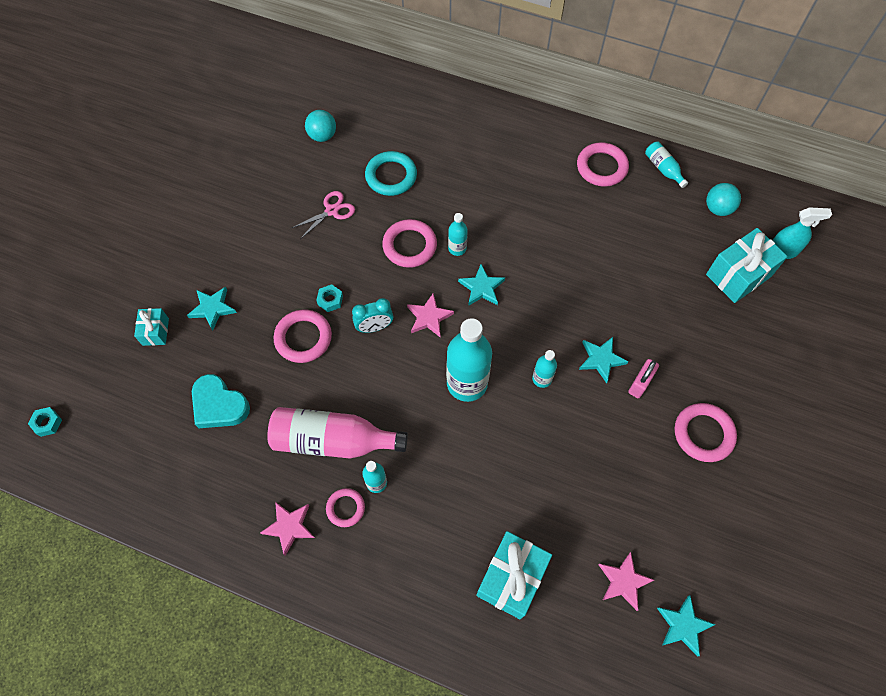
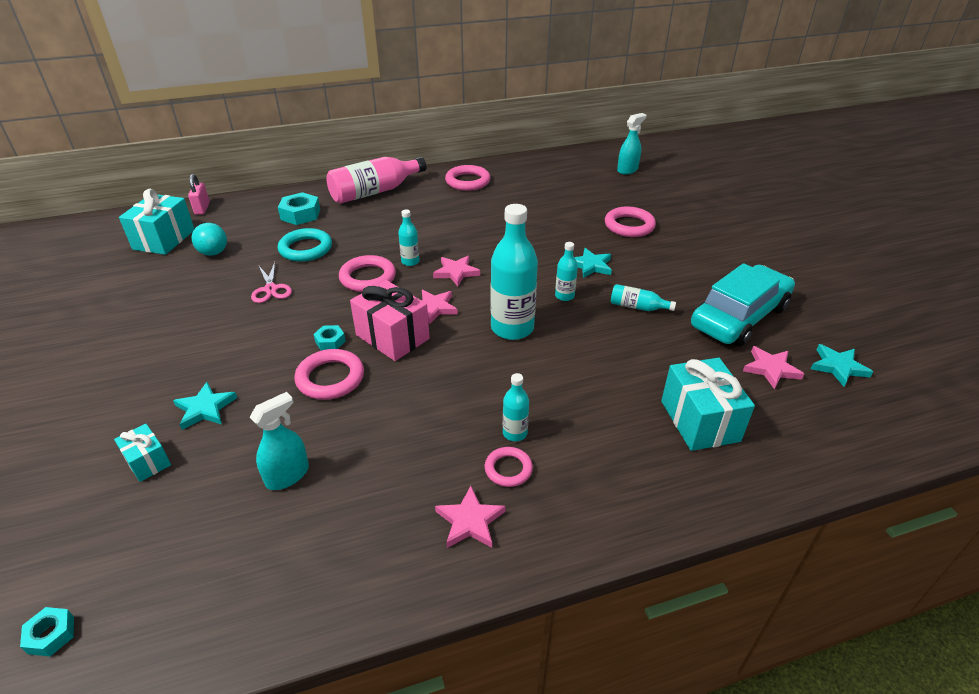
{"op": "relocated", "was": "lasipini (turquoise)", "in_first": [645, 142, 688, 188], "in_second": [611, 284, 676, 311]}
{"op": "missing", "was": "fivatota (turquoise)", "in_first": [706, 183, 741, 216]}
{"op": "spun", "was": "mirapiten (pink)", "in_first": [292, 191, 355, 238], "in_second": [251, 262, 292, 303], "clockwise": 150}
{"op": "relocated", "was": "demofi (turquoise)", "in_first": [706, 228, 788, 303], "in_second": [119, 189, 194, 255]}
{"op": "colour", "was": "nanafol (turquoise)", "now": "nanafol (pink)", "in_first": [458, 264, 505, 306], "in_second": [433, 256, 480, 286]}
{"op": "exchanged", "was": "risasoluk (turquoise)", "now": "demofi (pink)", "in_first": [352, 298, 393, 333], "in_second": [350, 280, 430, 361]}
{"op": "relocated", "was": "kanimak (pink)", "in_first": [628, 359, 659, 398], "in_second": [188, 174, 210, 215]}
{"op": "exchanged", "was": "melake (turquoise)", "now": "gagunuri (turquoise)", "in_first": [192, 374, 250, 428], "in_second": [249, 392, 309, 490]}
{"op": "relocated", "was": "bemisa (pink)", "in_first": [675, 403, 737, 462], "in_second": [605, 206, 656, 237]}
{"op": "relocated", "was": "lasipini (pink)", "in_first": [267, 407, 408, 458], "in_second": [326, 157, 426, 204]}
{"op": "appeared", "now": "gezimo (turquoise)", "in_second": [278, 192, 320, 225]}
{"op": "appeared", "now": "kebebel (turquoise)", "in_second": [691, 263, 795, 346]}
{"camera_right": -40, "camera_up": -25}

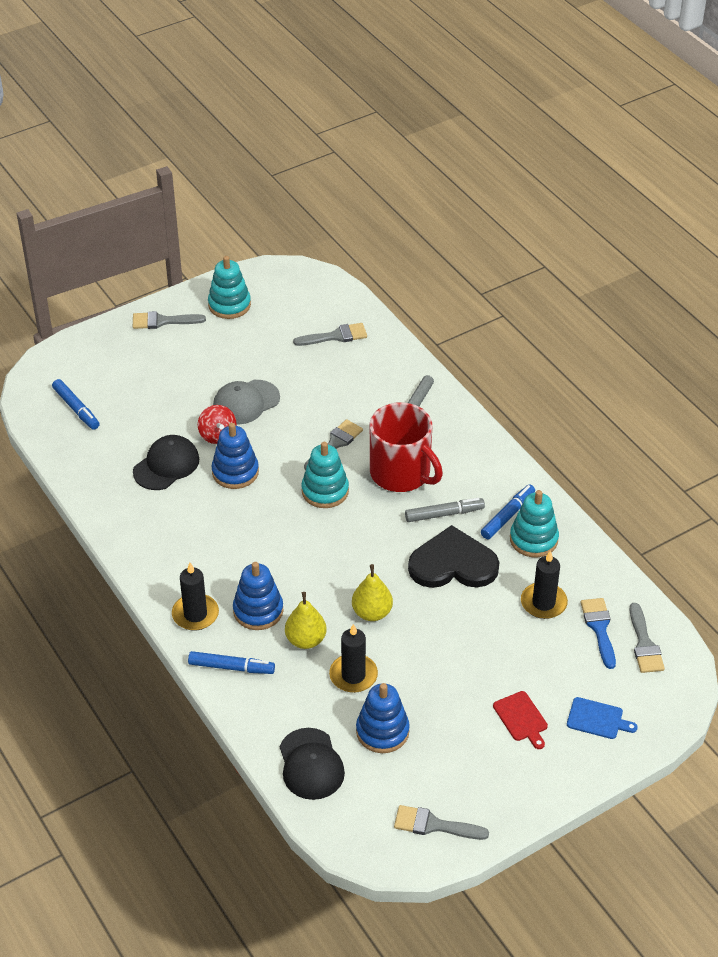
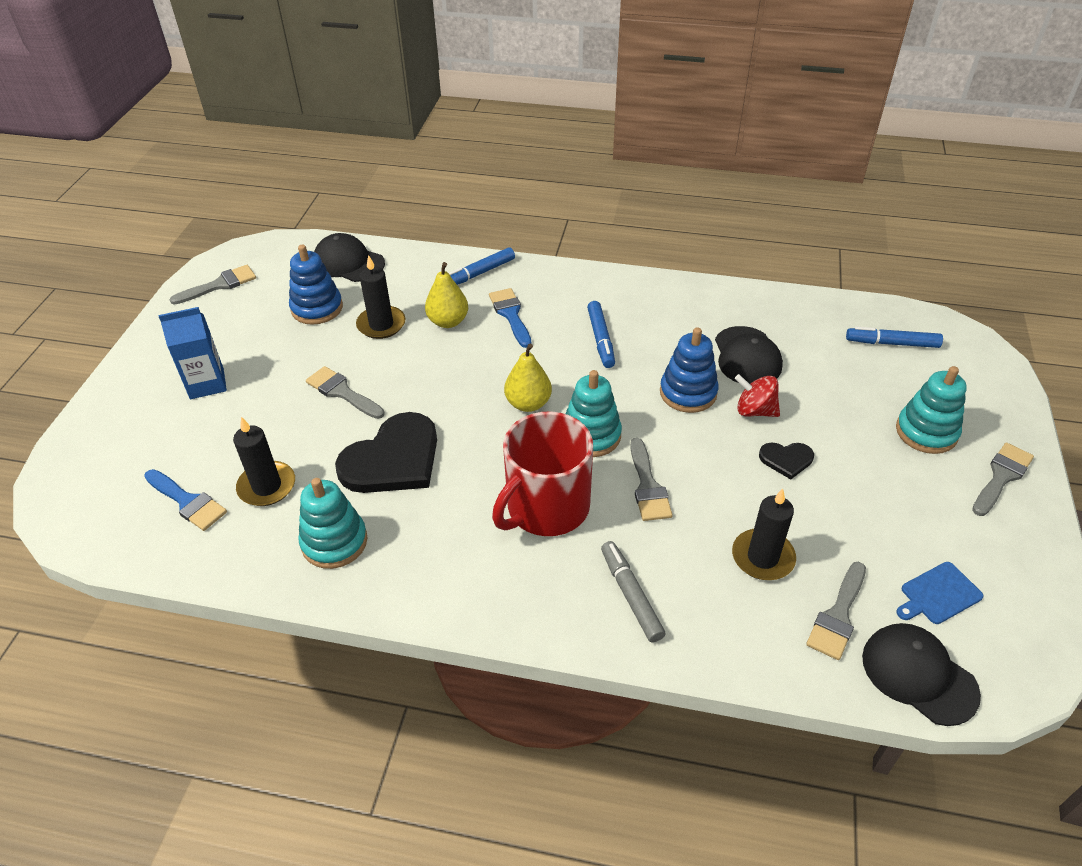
{"op": "relocated", "was": "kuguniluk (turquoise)", "in_first": [208, 256, 251, 319], "in_second": [896, 366, 967, 454]}
{"op": "exchanged", "was": "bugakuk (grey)", "now": "melake (black)", "in_first": [213, 380, 280, 424], "in_second": [759, 442, 814, 479]}
{"op": "spun", "was": "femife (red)", "in_first": [370, 402, 443, 492], "in_second": [492, 411, 593, 536], "clockwise": -45}
{"op": "relocated", "was": "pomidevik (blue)", "in_first": [481, 484, 535, 539], "in_second": [587, 301, 615, 368]}
{"op": "missing", "was": "pomidevik (grey)", "in_first": [405, 498, 485, 522]}
{"op": "exchanged", "was": "kuguniluk (blue)", "now": "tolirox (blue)", "in_first": [233, 562, 284, 630], "in_second": [489, 288, 531, 348]}
{"op": "relocated", "was": "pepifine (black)", "in_first": [172, 563, 219, 630], "in_second": [732, 489, 796, 580]}
{"op": "relocated", "was": "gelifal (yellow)", "in_first": [352, 564, 393, 621], "in_second": [504, 343, 552, 412]}
{"op": "relocated", "was": "tolirox (grey)", "in_first": [630, 603, 665, 673], "in_second": [306, 366, 384, 419]}
{"op": "exchanged", "was": "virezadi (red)", "now": "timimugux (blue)", "in_first": [493, 691, 548, 749], "in_second": [158, 307, 227, 399]}
{"op": "relocated", "was": "virezadi (blue)", "in_first": [567, 697, 638, 739], "in_second": [896, 562, 983, 624]}
{"op": "appeared", "now": "bugakuk (black)", "in_second": [862, 623, 981, 726]}
{"camera_right": 135, "camera_up": 0}

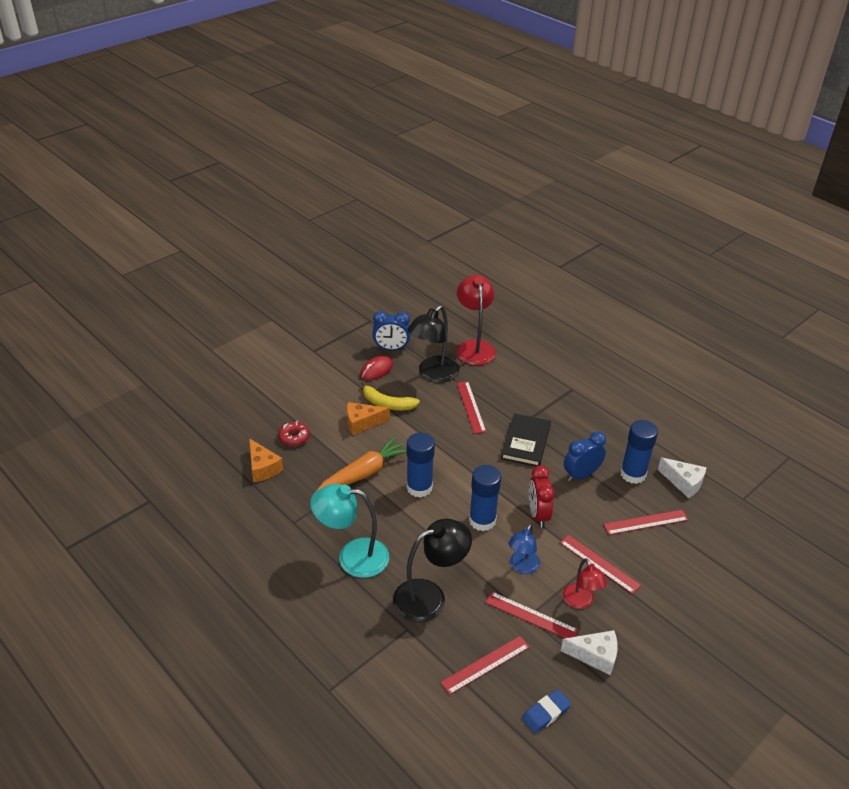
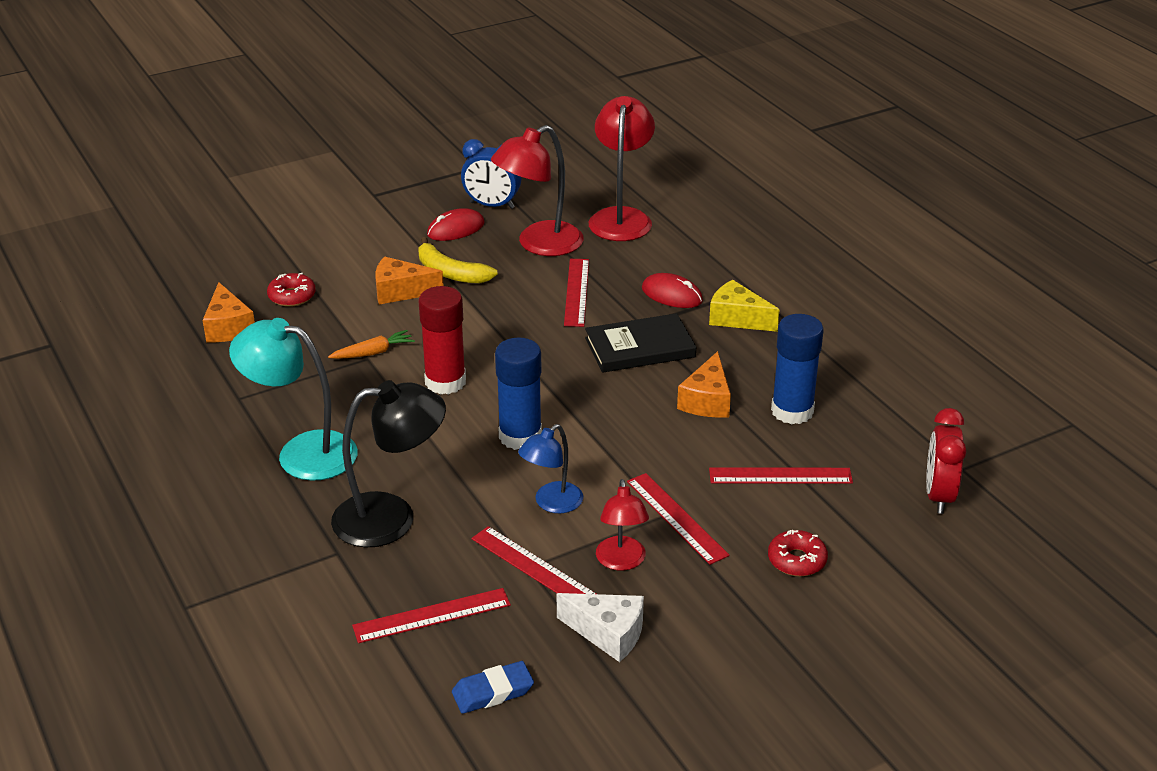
{"op": "colour", "was": "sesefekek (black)", "now": "sesefekek (red)", "in_first": [408, 305, 459, 383], "in_second": [491, 125, 584, 256]}
{"op": "spun", "was": "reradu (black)", "in_first": [501, 413, 551, 466], "in_second": [585, 313, 696, 373], "clockwise": 45}
{"op": "exchanged", "was": "risasoluk (blue)", "now": "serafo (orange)", "in_first": [564, 431, 606, 481], "in_second": [677, 351, 731, 418]}
{"op": "colour", "was": "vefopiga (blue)", "now": "vefopiga (red)", "in_first": [406, 433, 435, 498], "in_second": [419, 286, 466, 394]}
{"op": "size", "was": "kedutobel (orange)", "in_first": [316, 436, 407, 491], "in_second": [328, 330, 415, 359], "ratio": 0.53}
{"op": "missing", "was": "serafo (white)", "in_first": [658, 458, 707, 498]}
{"op": "relocated", "was": "risasoluk (red)", "in_first": [529, 465, 555, 528], "in_second": [926, 408, 966, 514]}
{"op": "appeared", "now": "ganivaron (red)", "in_second": [642, 273, 703, 308]}
{"op": "appeared", "now": "serafo (yellow)", "in_second": [709, 280, 780, 332]}
{"op": "appeared", "now": "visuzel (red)", "in_second": [768, 530, 828, 576]}
{"camera_right": 15, "camera_up": -5}

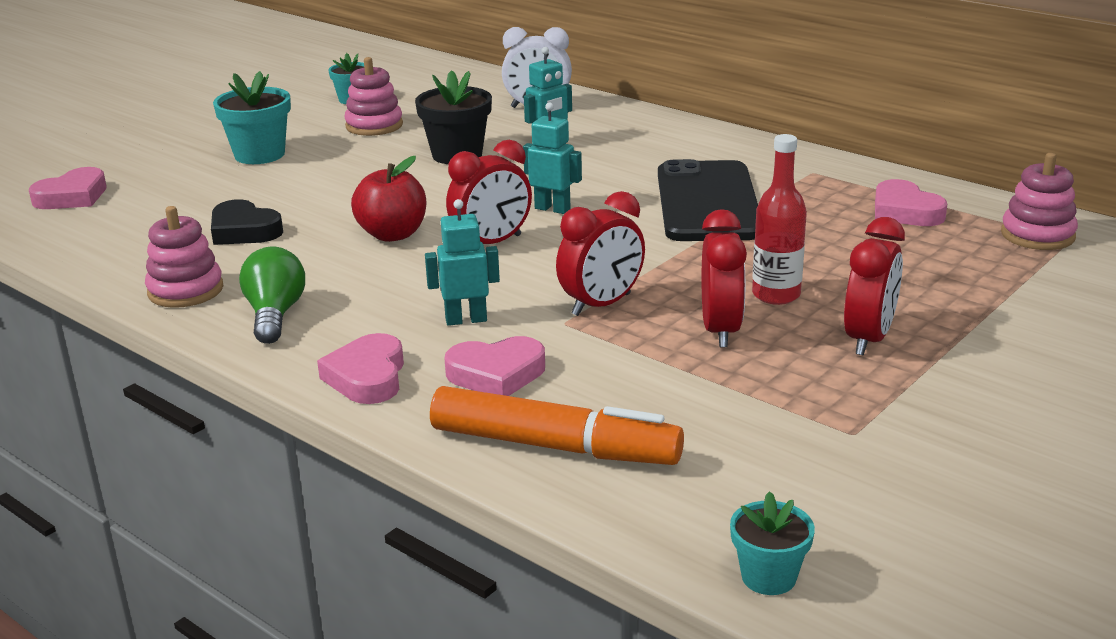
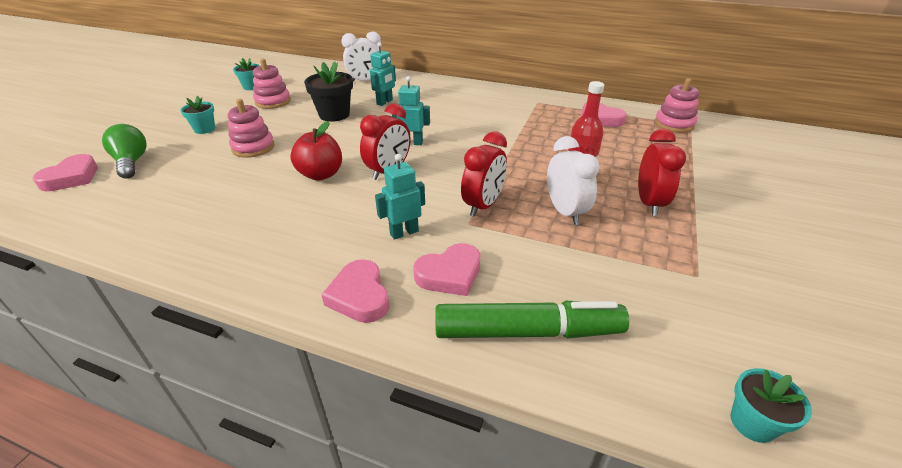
{"op": "size", "was": "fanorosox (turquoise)", "in_first": [213, 71, 291, 164], "in_second": [180, 96, 215, 134], "ratio": 0.61}
{"op": "missing", "was": "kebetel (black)", "in_first": [658, 159, 758, 241]}
{"op": "missing", "was": "melake (black)", "in_first": [211, 199, 283, 245]}
{"op": "relocated", "was": "kuguniluk (pink)", "in_first": [145, 206, 223, 308], "in_second": [228, 99, 275, 158]}
{"op": "colour", "was": "risasoluk (red)", "now": "risasoluk (white)", "in_first": [702, 209, 747, 347], "in_second": [547, 136, 600, 225]}
{"op": "relocated", "was": "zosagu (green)", "in_first": [239, 246, 305, 344], "in_second": [102, 124, 147, 179]}
{"op": "colour", "was": "pomidevik (orange)", "now": "pomidevik (green)", "in_first": [430, 386, 684, 465], "in_second": [435, 301, 629, 338]}
{"camera_right": -20, "camera_up": 10}

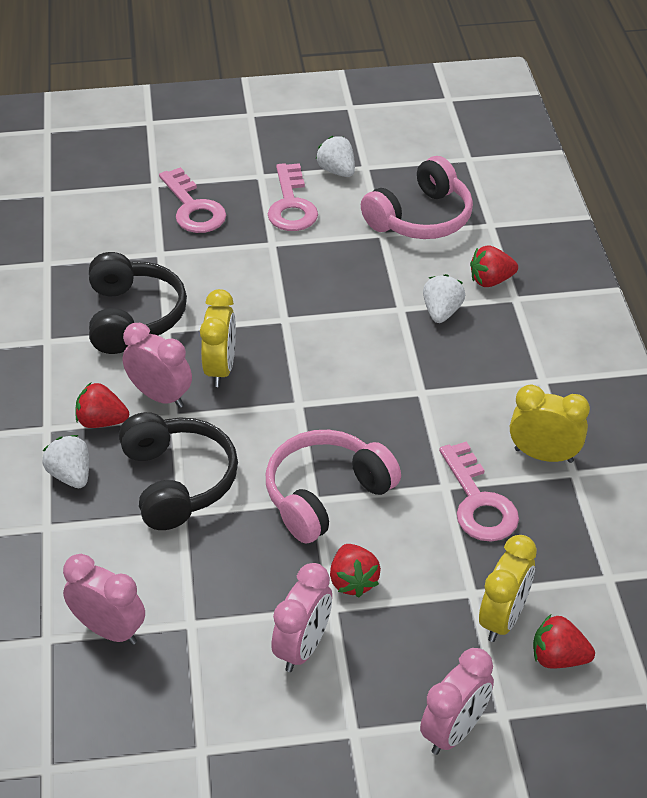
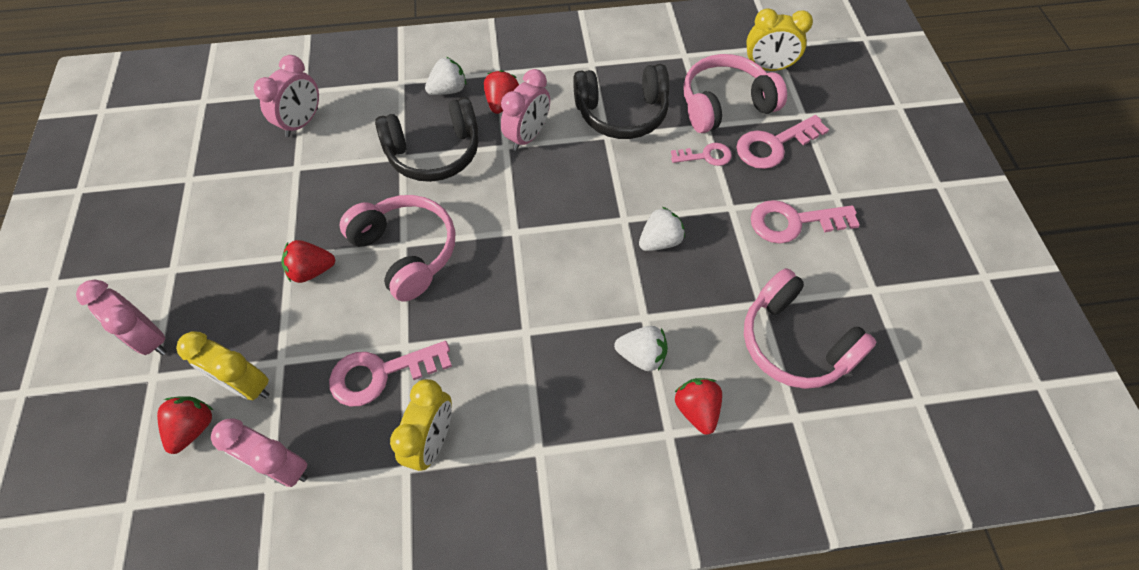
{"op": "relocated", "was": "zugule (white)", "in_first": [315, 136, 355, 177], "in_second": [639, 207, 685, 251]}
{"op": "relocated", "was": "risasoluk (yellow)", "in_first": [200, 289, 236, 387], "in_second": [746, 8, 813, 71]}
{"op": "relocated", "was": "risasoluk (pink)", "in_first": [271, 563, 332, 672], "in_second": [211, 418, 307, 487]}
{"op": "appeared", "now": "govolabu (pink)", "in_second": [683, 54, 787, 133]}
{"op": "appeared", "now": "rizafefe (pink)", "in_second": [671, 143, 732, 166]}
{"camera_right": 90, "camera_up": 15}

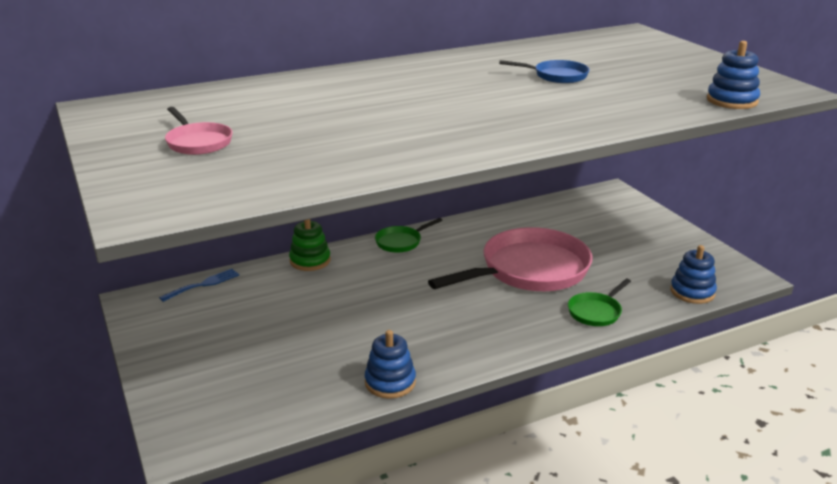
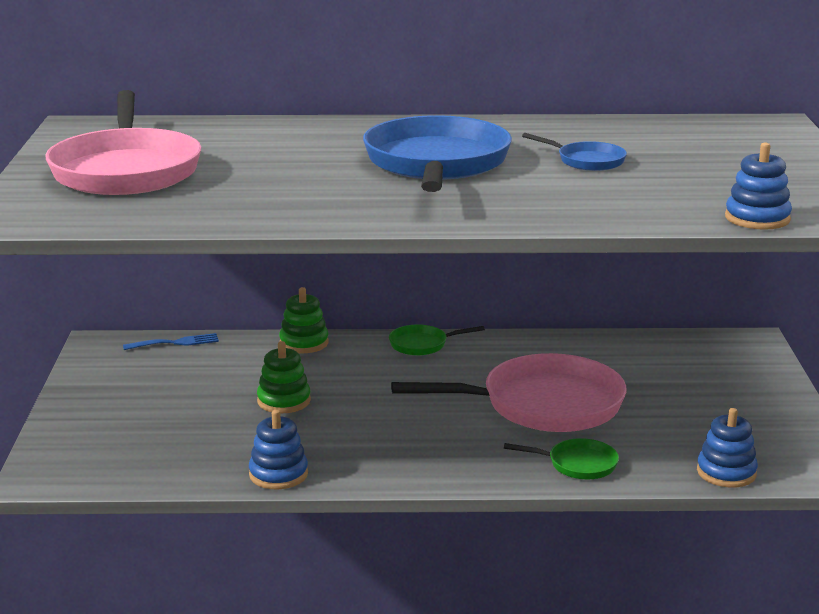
{"op": "size", "was": "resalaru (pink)", "in_first": [165, 107, 233, 155], "in_second": [45, 90, 201, 195], "ratio": 2.21}
{"op": "spun", "was": "resalaru (green)", "in_first": [568, 278, 631, 326], "in_second": [504, 438, 619, 479], "clockwise": -150}
{"op": "appeared", "now": "resalaru (blue)", "in_second": [363, 115, 512, 192]}
{"op": "appeared", "now": "kuguniluk (green)", "in_second": [257, 341, 311, 413]}
{"camera_right": 25, "camera_up": -5}

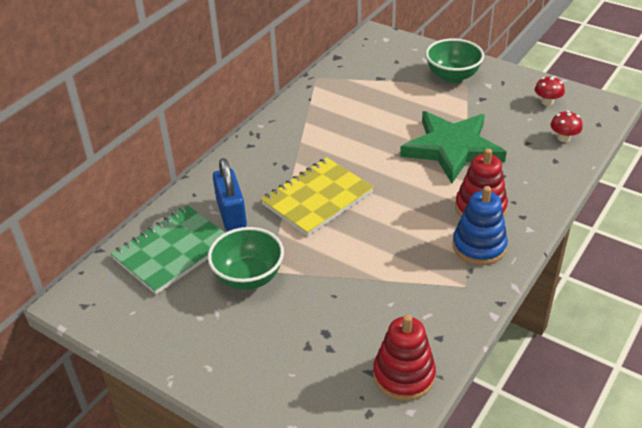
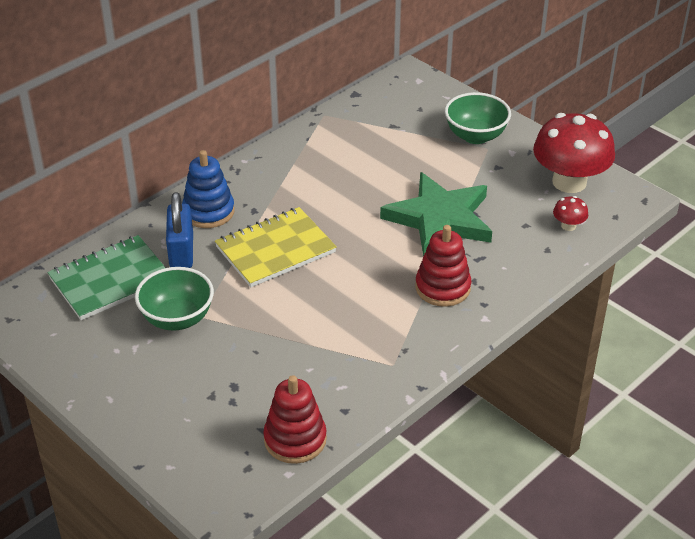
{"op": "size", "was": "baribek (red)", "in_first": [535, 76, 565, 106], "in_second": [533, 113, 615, 193], "ratio": 2.38}
{"op": "relocated", "was": "kuguniluk (blue)", "in_first": [452, 186, 508, 265], "in_second": [182, 150, 235, 228]}
{"camera_right": 10, "camera_up": 0}

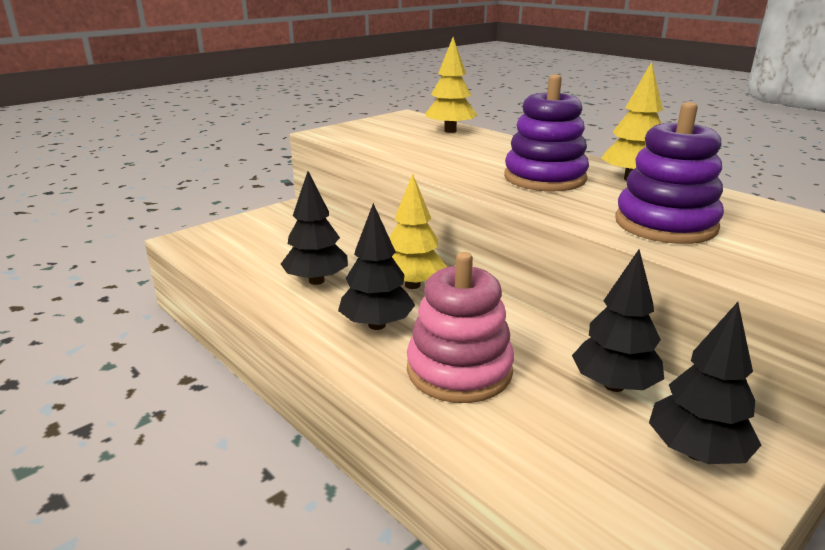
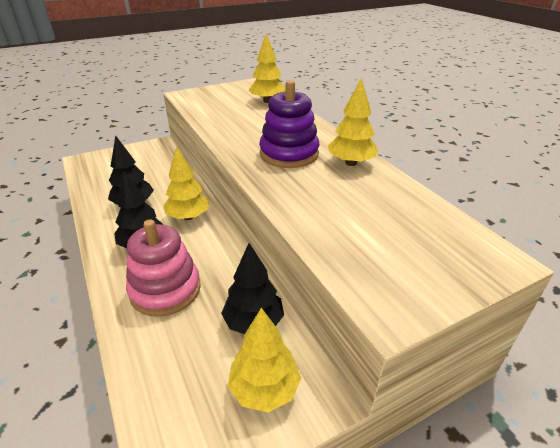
{"op": "missing", "was": "kuguniluk (purple)", "in_first": [615, 102, 724, 244]}
{"op": "colour", "was": "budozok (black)", "now": "budozok (yellow)", "in_first": [649, 302, 761, 464], "in_second": [228, 308, 301, 412]}
{"camera_right": 15, "camera_up": 10}

